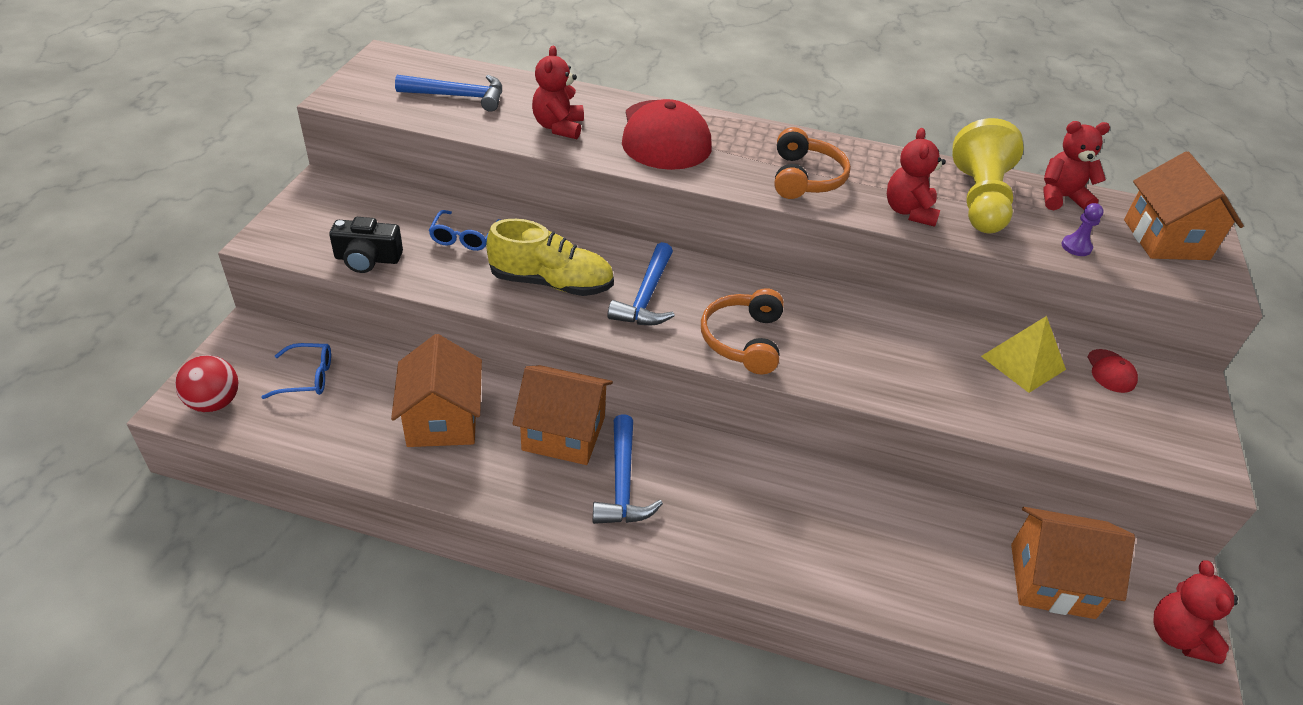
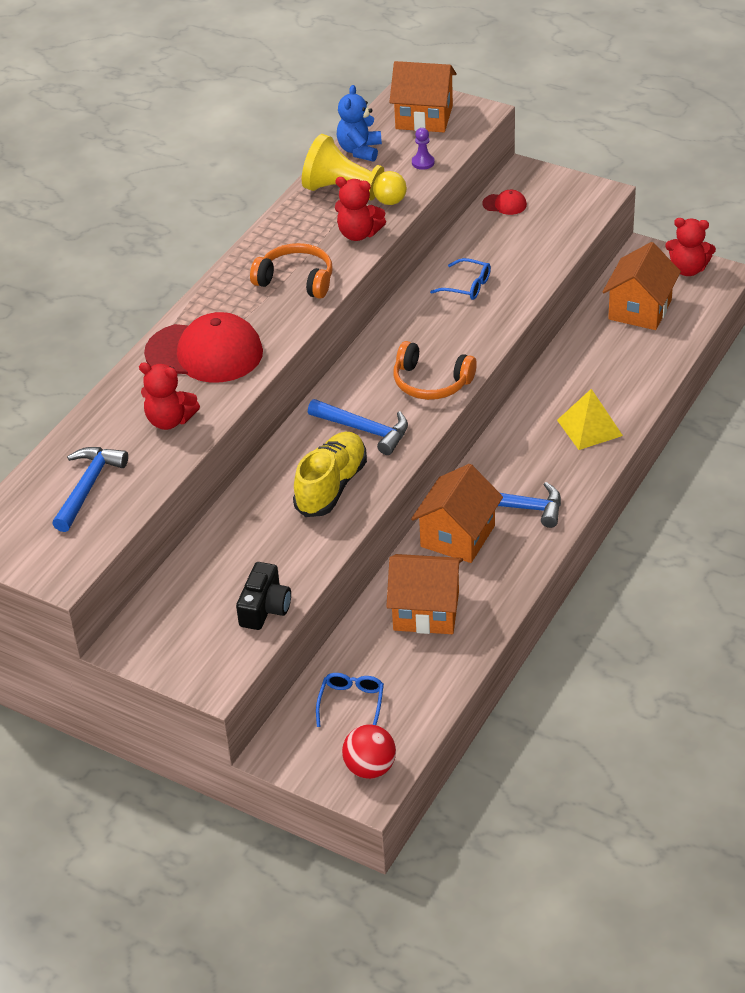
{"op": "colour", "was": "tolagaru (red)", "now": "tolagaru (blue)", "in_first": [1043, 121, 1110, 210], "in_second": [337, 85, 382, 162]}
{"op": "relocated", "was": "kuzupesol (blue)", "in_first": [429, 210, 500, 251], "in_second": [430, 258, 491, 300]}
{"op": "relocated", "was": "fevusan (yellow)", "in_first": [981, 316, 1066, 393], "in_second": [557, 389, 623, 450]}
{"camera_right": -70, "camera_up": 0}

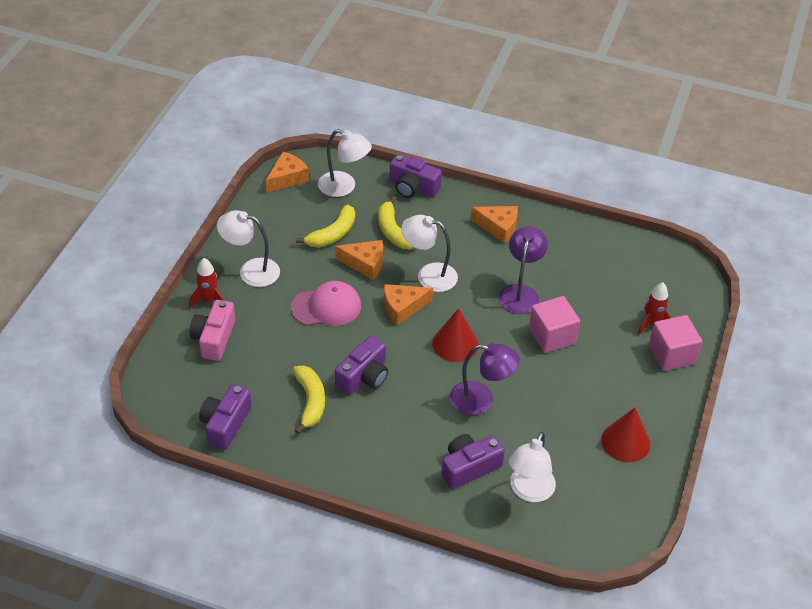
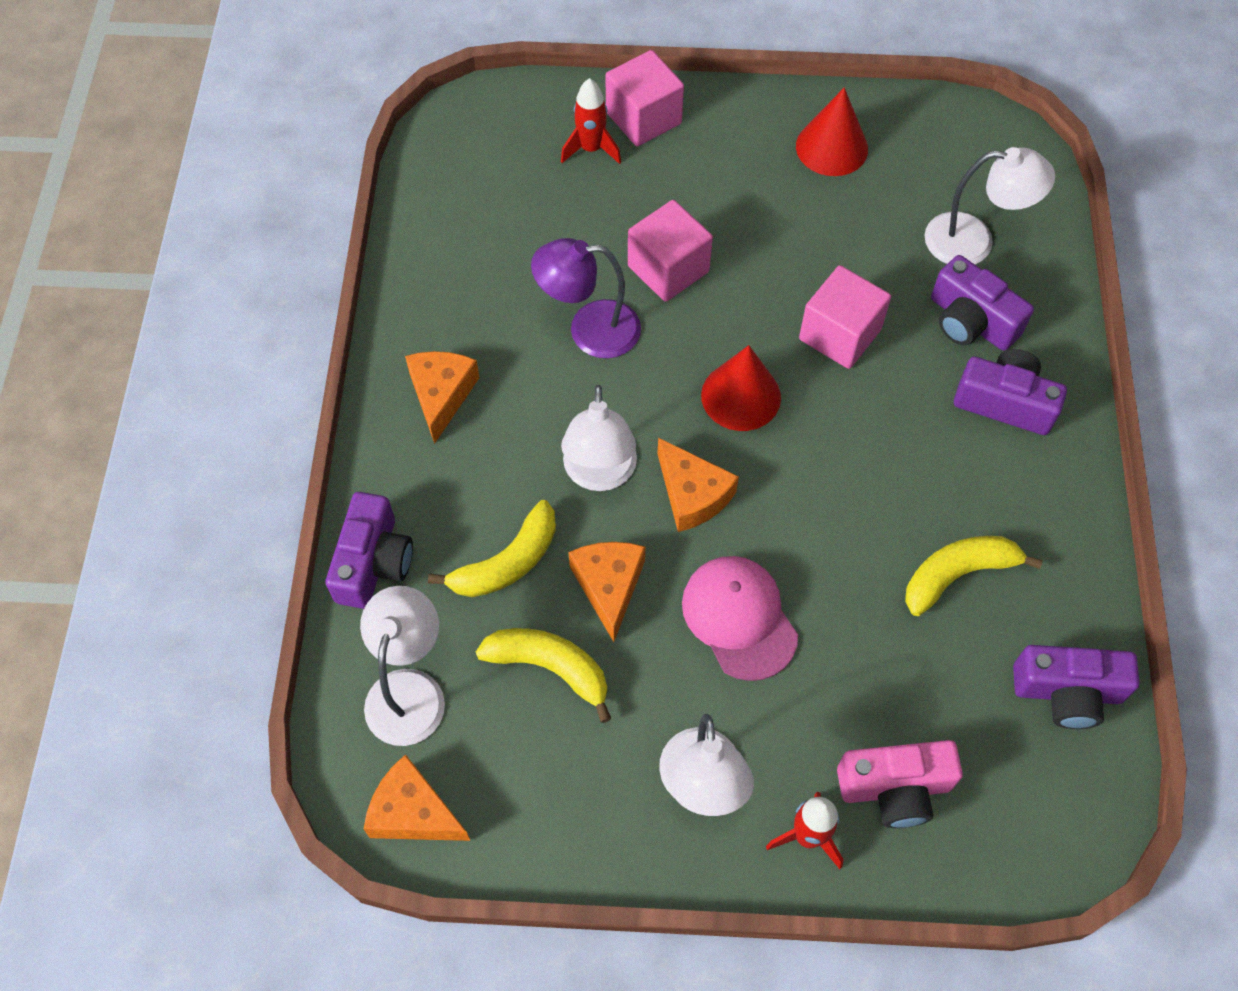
{"op": "relocated", "was": "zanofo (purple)", "in_first": [335, 336, 388, 395], "in_second": [954, 349, 1067, 435]}
{"op": "exchanged", "was": "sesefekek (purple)", "now": "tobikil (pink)", "in_first": [450, 343, 520, 415], "in_second": [799, 265, 891, 369]}
{"camera_right": -105, "camera_up": 15}

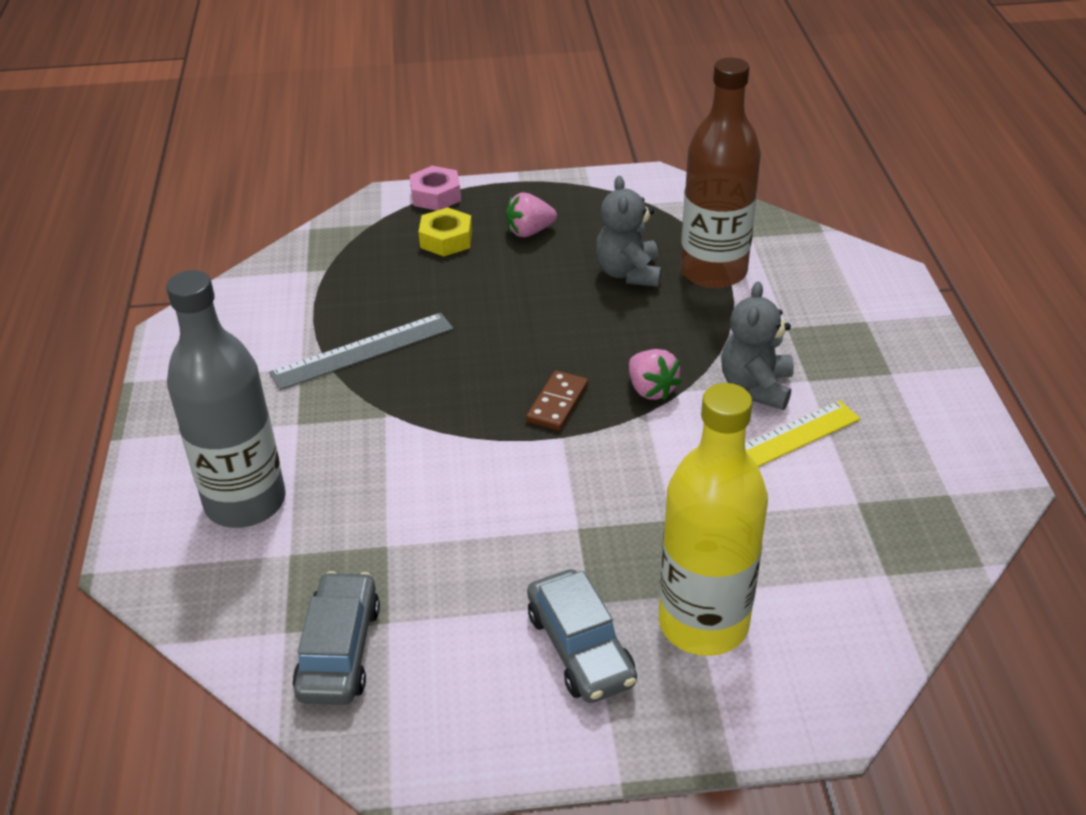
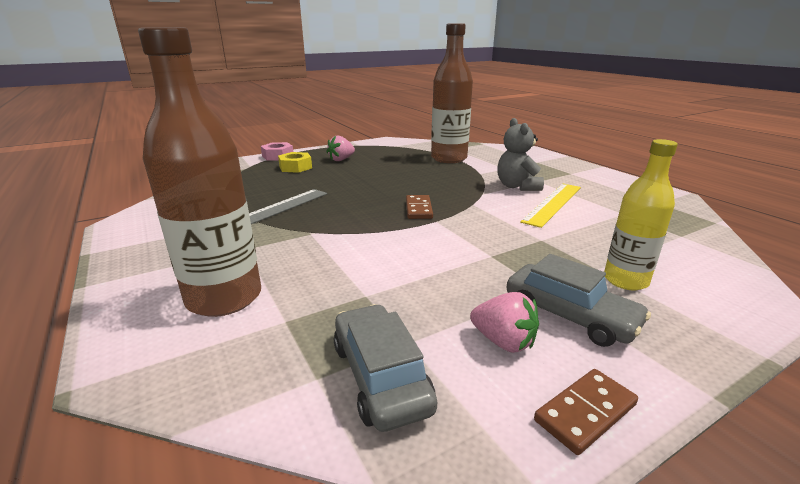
{"op": "missing", "was": "tolagaru (grey)", "in_first": [596, 176, 662, 287]}
{"op": "colour", "was": "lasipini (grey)", "now": "lasipini (brown)", "in_first": [166, 270, 286, 528], "in_second": [138, 27, 261, 317]}
{"op": "relocated", "was": "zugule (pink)", "in_first": [629, 349, 682, 400], "in_second": [470, 292, 539, 353]}
{"op": "size", "was": "lasipini (yellow)", "in_first": [659, 383, 768, 656], "in_second": [604, 139, 678, 290], "ratio": 0.61}
{"op": "appeared", "now": "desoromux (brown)", "in_second": [534, 369, 638, 455]}
{"camera_right": -25, "camera_up": -15}

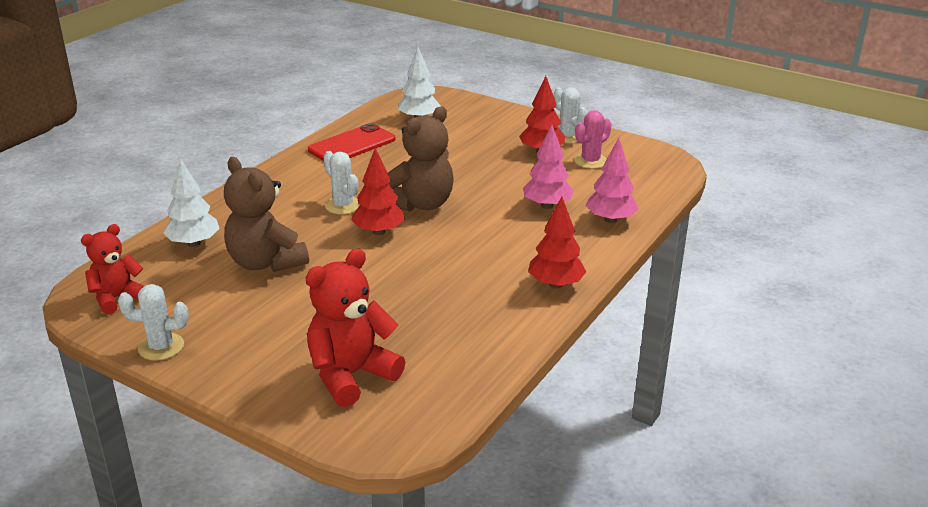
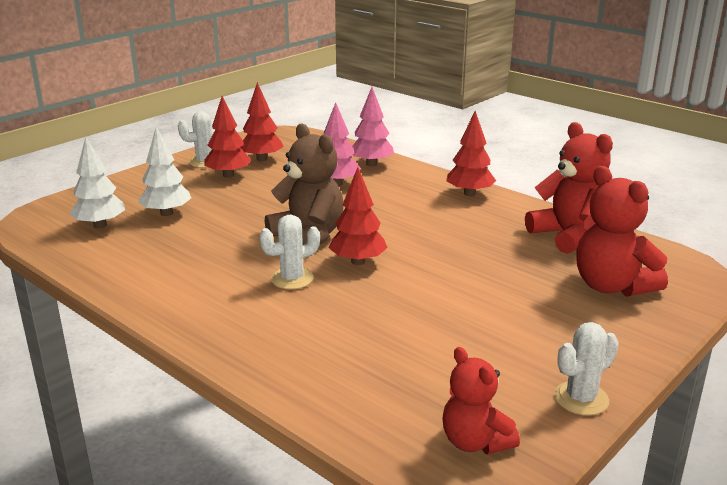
{"op": "exchanged", "was": "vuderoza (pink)", "now": "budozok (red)", "in_first": [574, 110, 611, 169], "in_second": [240, 82, 284, 161]}
{"op": "missing", "was": "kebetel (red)", "in_first": [308, 123, 395, 161]}
{"op": "missing", "was": "tolagaru (brown)", "in_first": [224, 157, 309, 272]}
{"op": "relocated", "was": "budozok (white)", "in_first": [163, 158, 220, 247], "in_second": [138, 127, 191, 216]}
{"op": "spun", "was": "vuderoza (white)", "in_first": [118, 284, 189, 361], "in_second": [554, 322, 619, 415], "clockwise": 45}
{"op": "appeared", "now": "tolagaru (red)", "in_second": [525, 122, 613, 254]}
{"camera_right": -80, "camera_up": -5}

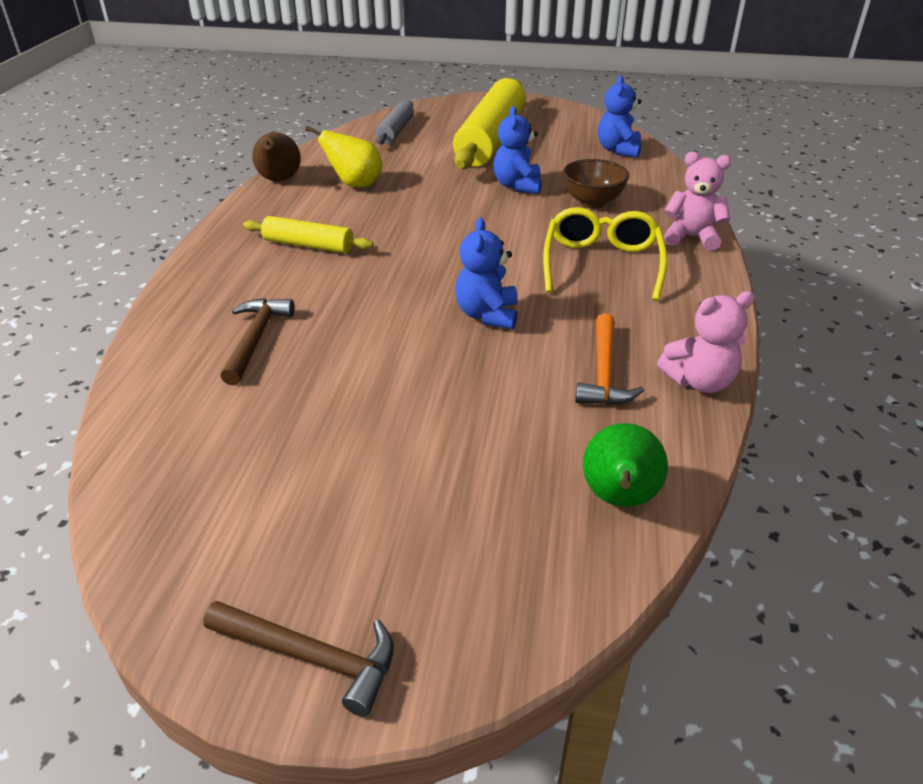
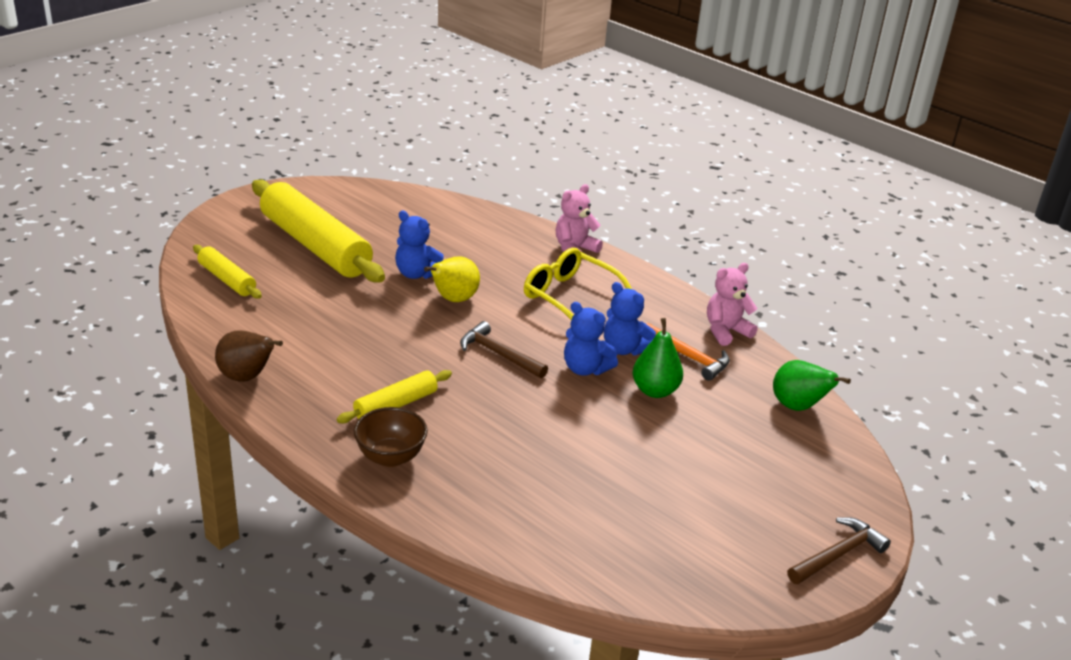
{"op": "relocated", "was": "tolagaru (blue)", "in_first": [598, 76, 641, 158], "in_second": [604, 282, 656, 355]}
{"op": "colour", "was": "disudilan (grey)", "now": "disudilan (yellow)", "in_first": [376, 101, 414, 145], "in_second": [193, 245, 262, 299]}
{"op": "relocated", "was": "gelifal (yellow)", "in_first": [305, 125, 383, 188], "in_second": [424, 256, 480, 302]}
{"op": "relocated", "was": "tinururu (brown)", "in_first": [563, 159, 629, 209], "in_second": [354, 407, 428, 467]}
{"op": "spun", "was": "tolagaru (pink)", "in_first": [657, 291, 755, 393], "in_second": [707, 263, 758, 346], "clockwise": -135}
{"op": "relocated", "was": "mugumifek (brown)", "in_first": [221, 298, 295, 385], "in_second": [460, 321, 548, 378]}
{"op": "appeared", "now": "gelifal (green)", "in_second": [632, 318, 683, 398]}
{"camera_right": -60, "camera_up": -5}

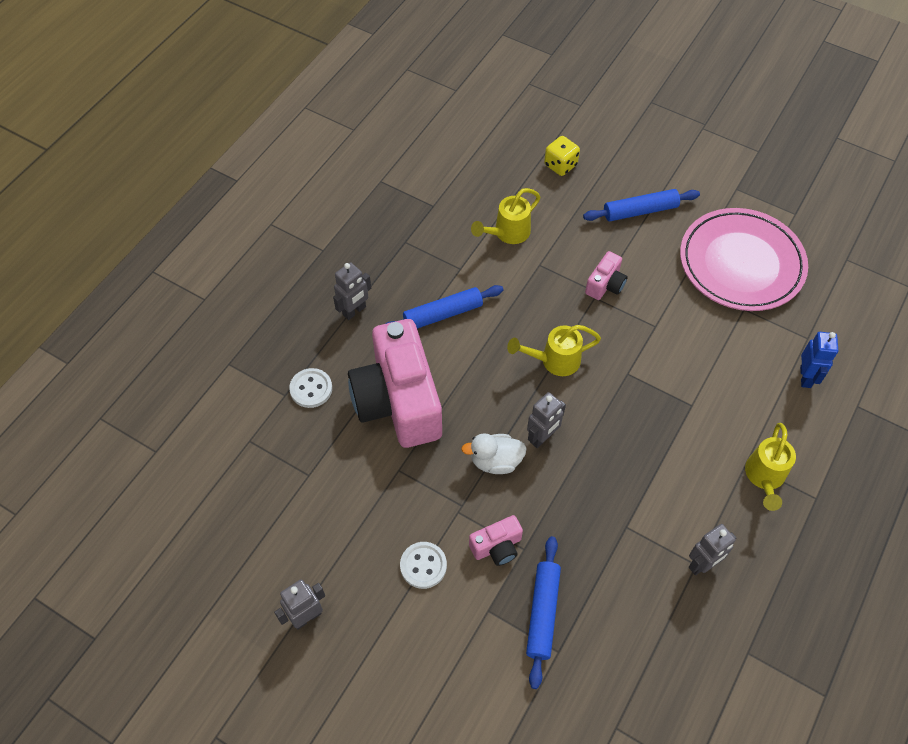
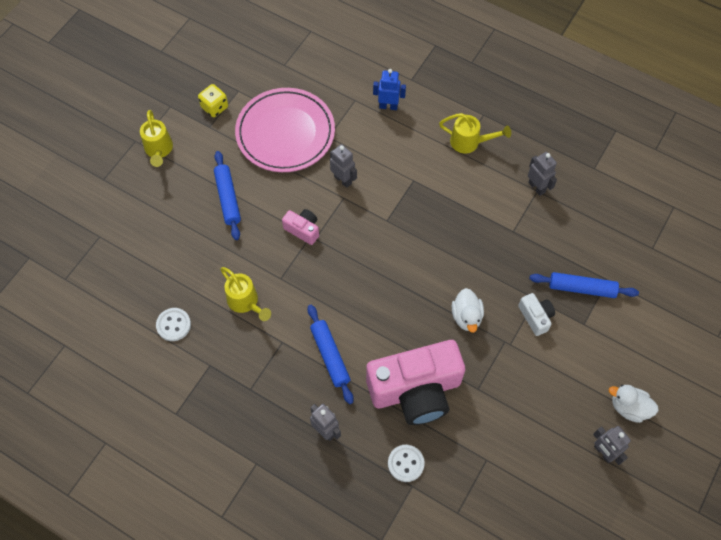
{"op": "relocated", "was": "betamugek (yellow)", "in_first": [544, 136, 580, 176], "in_second": [198, 84, 228, 117]}
{"op": "relocated", "was": "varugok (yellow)", "in_first": [507, 325, 601, 376], "in_second": [140, 110, 173, 167]}
{"op": "relocated", "was": "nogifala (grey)", "in_first": [527, 392, 566, 448], "in_second": [330, 144, 357, 188]}
{"op": "colour", "was": "zanofo (pink)", "now": "zanofo (white)", "in_first": [469, 515, 523, 566], "in_second": [518, 293, 555, 336]}
{"op": "relocated", "was": "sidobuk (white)", "in_first": [400, 542, 447, 589], "in_second": [156, 308, 191, 341]}
{"op": "appeared", "now": "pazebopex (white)", "in_second": [609, 385, 659, 423]}
{"camera_right": -90, "camera_up": 5}

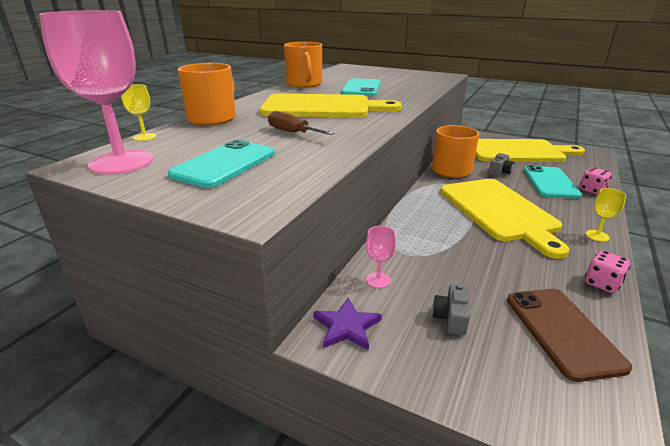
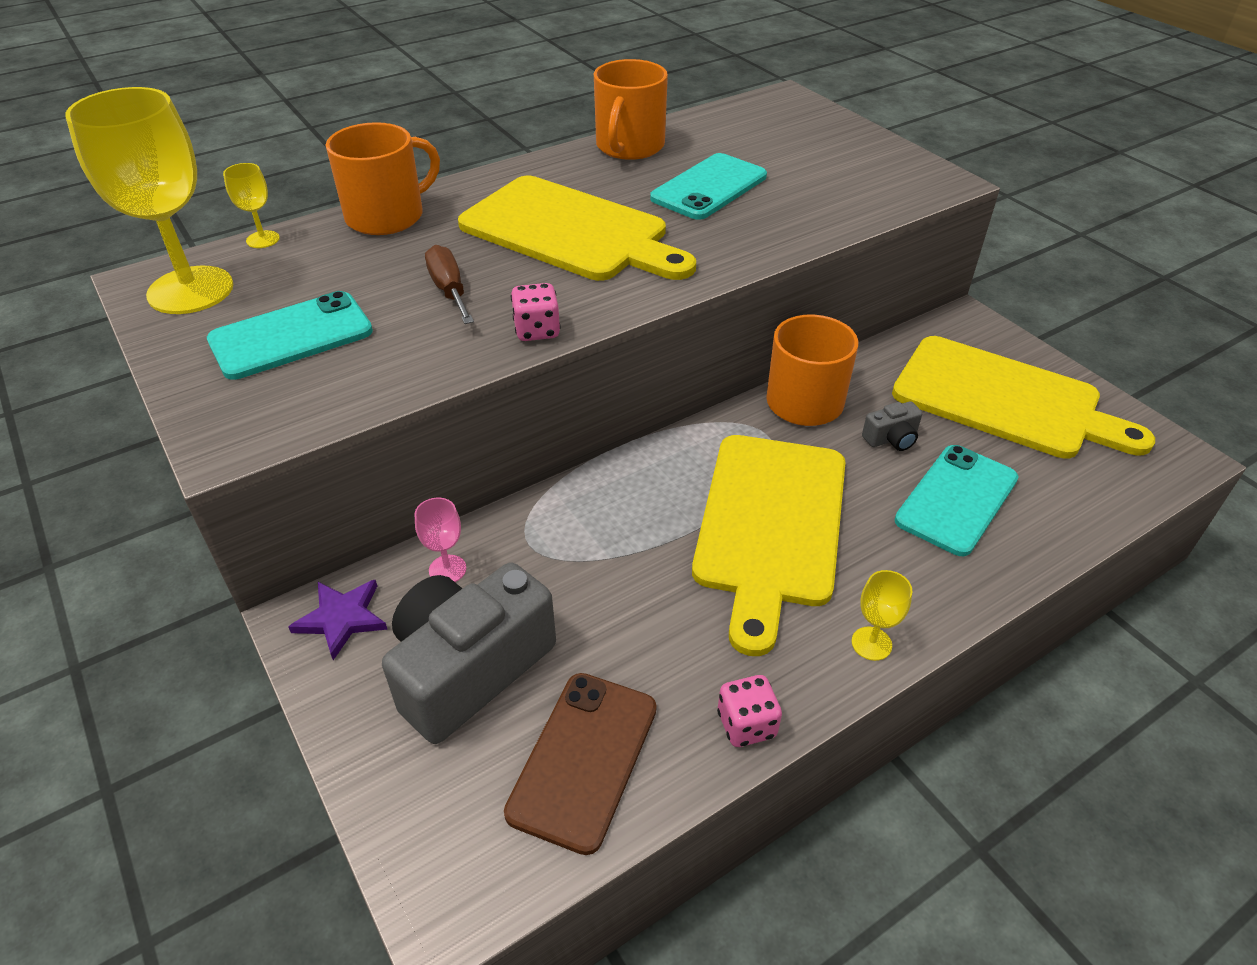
{"op": "colour", "was": "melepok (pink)", "now": "melepok (yellow)", "in_first": [39, 10, 154, 175], "in_second": [65, 87, 233, 314]}
{"op": "relocated", "was": "betamugek (pink)", "in_first": [580, 167, 612, 194], "in_second": [511, 283, 561, 341]}
{"op": "size", "was": "zanofo (grey)", "in_first": [432, 284, 470, 336], "in_second": [382, 563, 556, 744], "ratio": 2.38}
{"camera_right": 30, "camera_up": 15}

